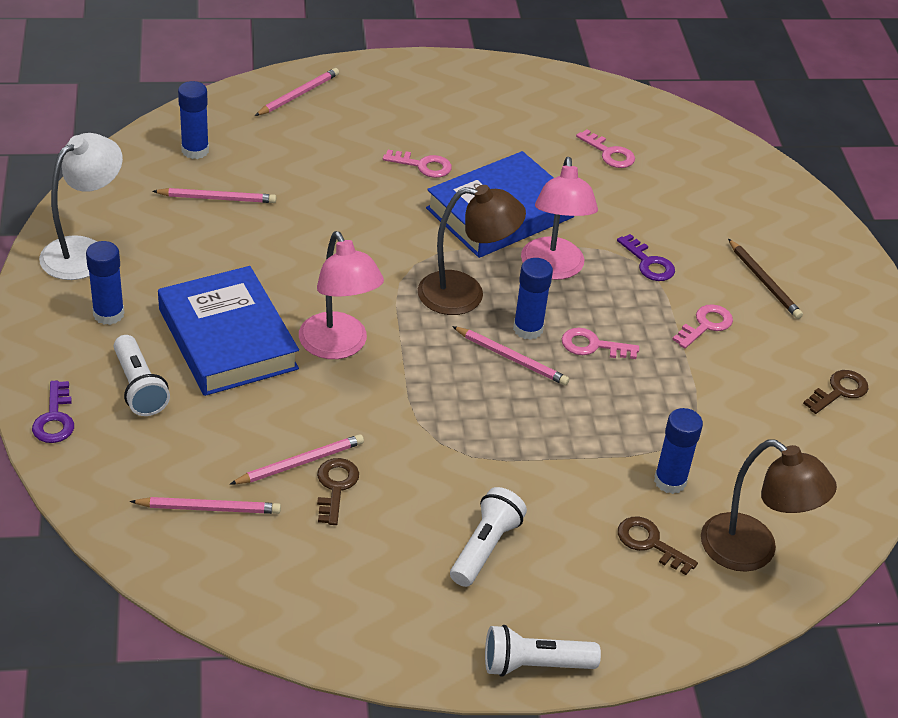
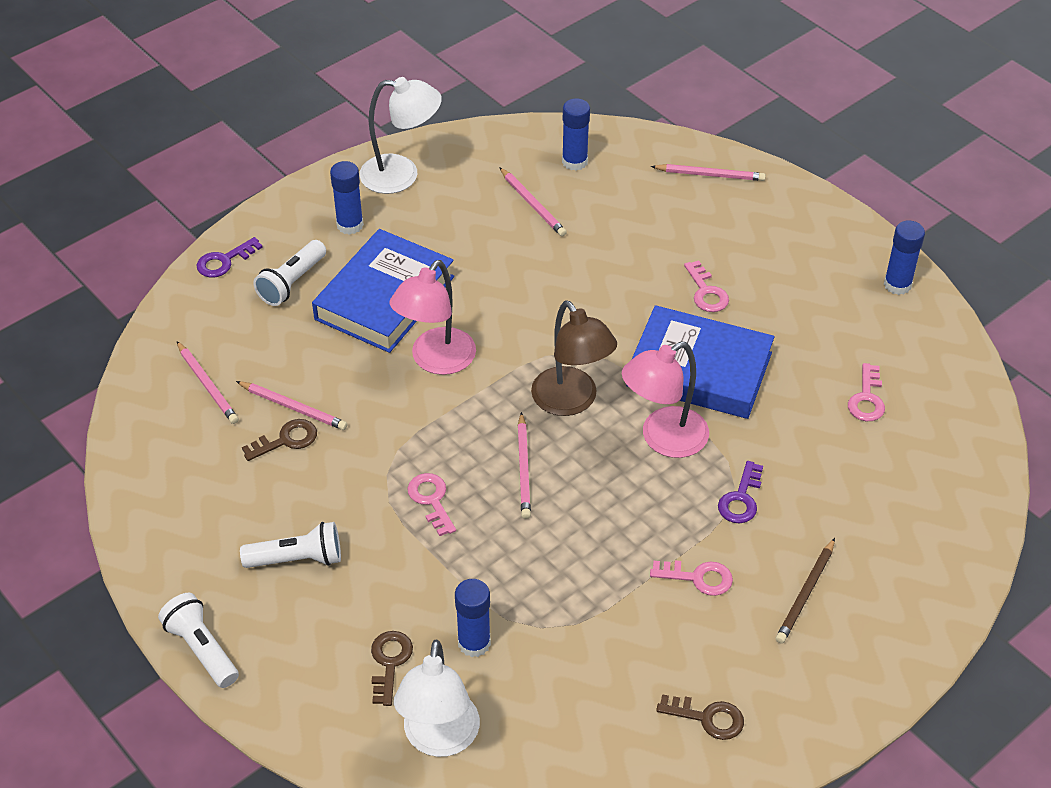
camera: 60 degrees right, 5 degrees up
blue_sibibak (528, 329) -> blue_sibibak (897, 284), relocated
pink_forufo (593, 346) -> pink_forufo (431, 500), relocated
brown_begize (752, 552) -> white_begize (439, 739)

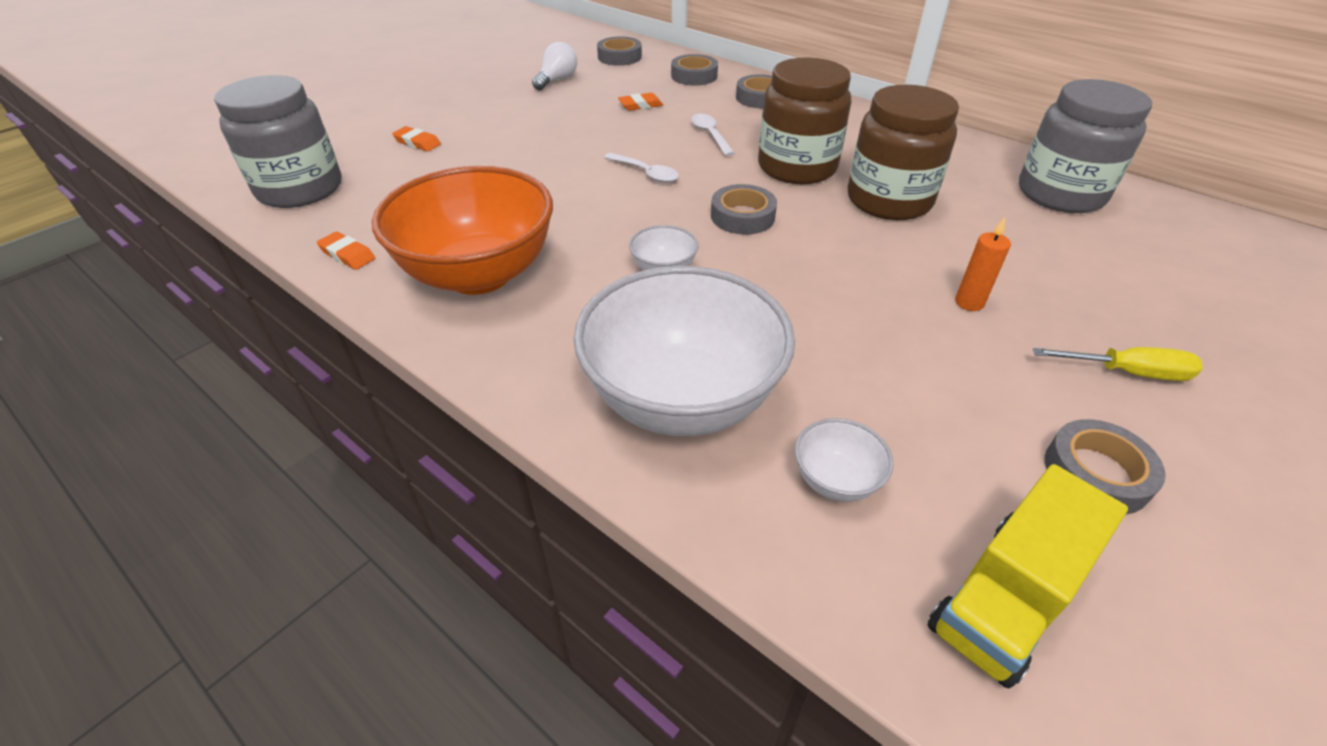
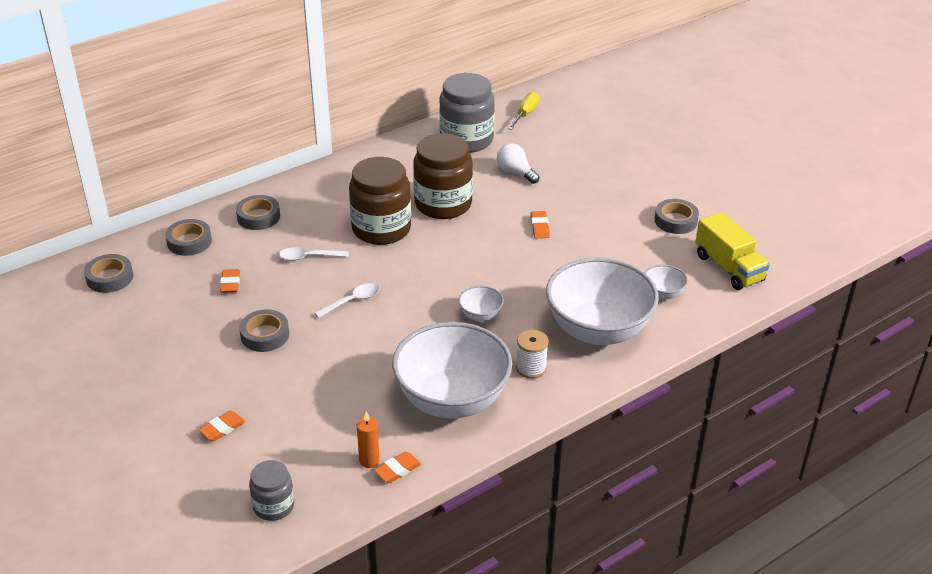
camera: 75 degrees left, 5 degrees down
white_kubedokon (557, 80) -> white_kubedokon (515, 172), relocated
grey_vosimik (300, 189) -> grey_vosimik (274, 506), x0.54
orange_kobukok (479, 274) -> white_kobukok (452, 400)
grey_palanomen (742, 216) -> grey_palanomen (265, 335), relocated
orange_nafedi (969, 303) -> orange_nafedi (369, 460), relocated
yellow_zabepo (1127, 372) -> yellow_zabepo (525, 114), relocated
none -> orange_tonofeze (539, 227)
none -> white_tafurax (531, 368)

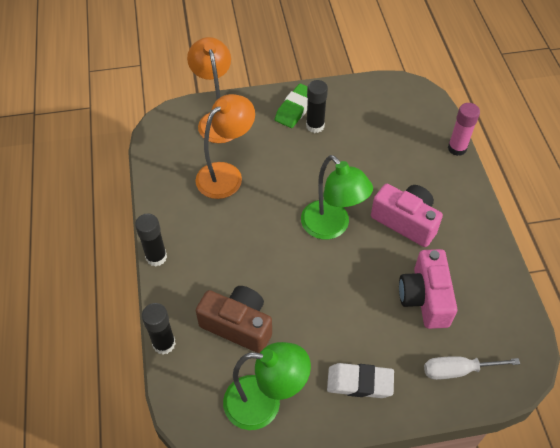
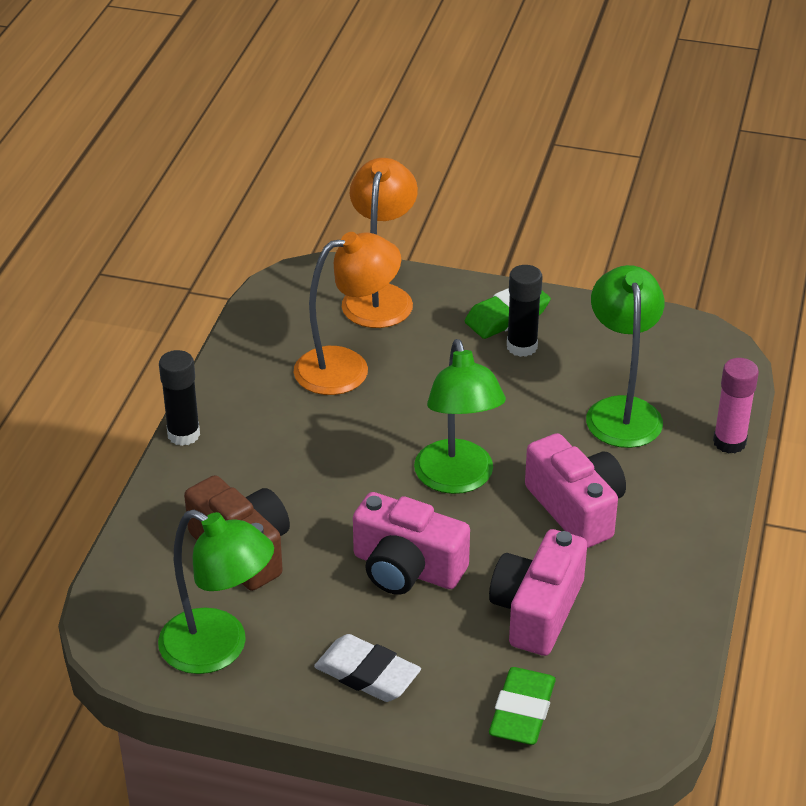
camera: 25 degrees right, 15 degrees down
black_sibibak (164, 344) -> none
white_zabepo (457, 370) -> green_tonofeze (522, 712)
none -> green_begize (621, 411)
none -> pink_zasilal (406, 568)

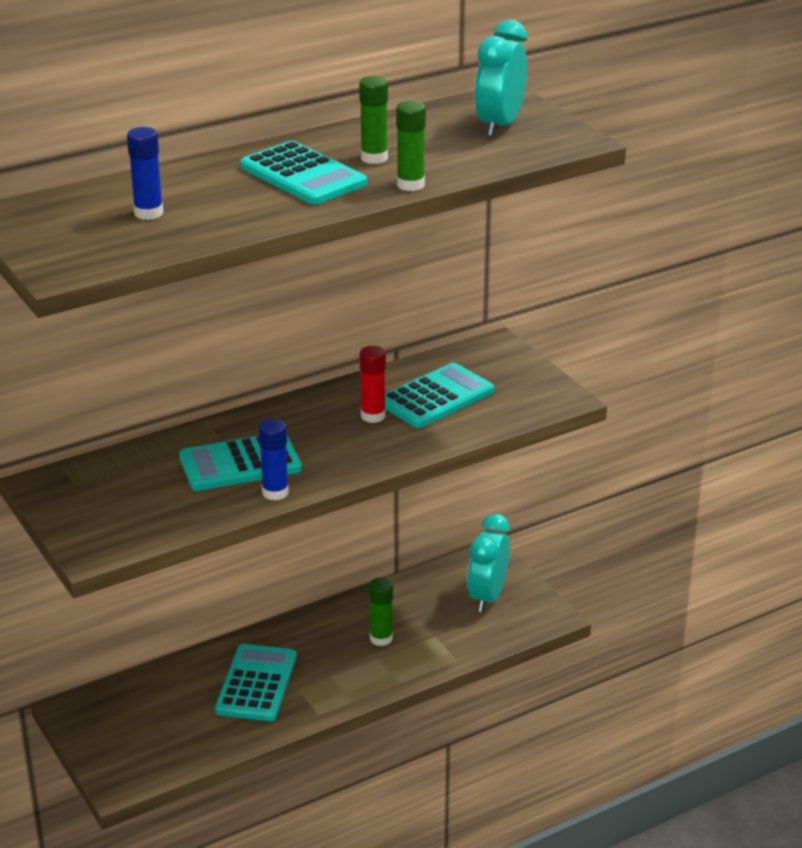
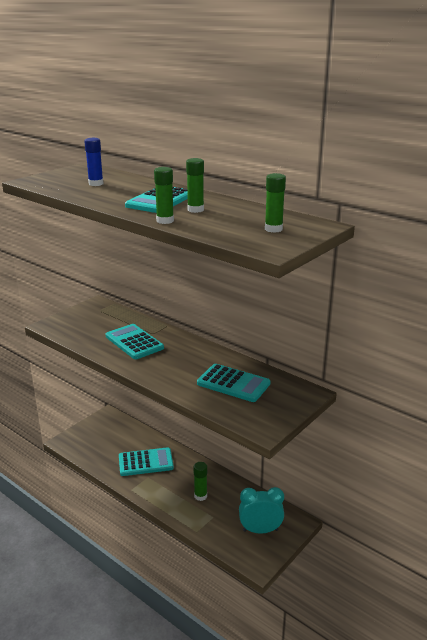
camera: 70 degrees right, 5 degrees down
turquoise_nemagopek (499, 125) -> green_sibibak (273, 229)
red_sibibak (373, 416) -> none
blue_sibibak (275, 492) -> none

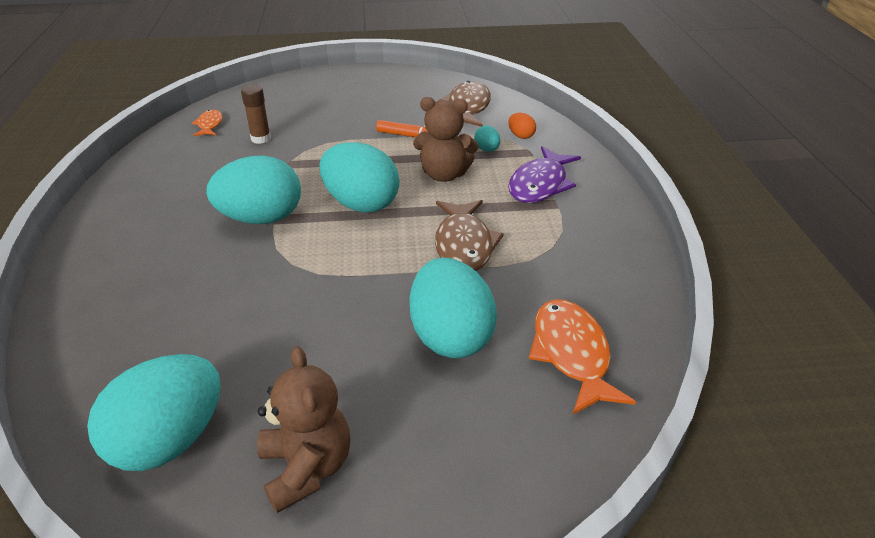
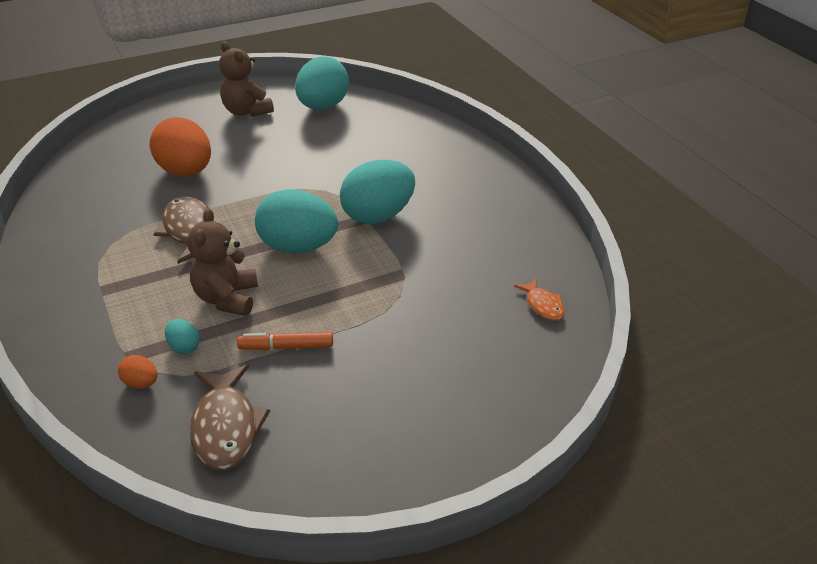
camera: 160 degrees right, 0 degrees up
brown_sibibak (261, 138) -> none
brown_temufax (444, 175) -> brown_temufax (227, 298), 75 degrees counterclockwise
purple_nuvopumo (540, 184) -> none
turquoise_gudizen (450, 336) -> orange_gudizen (186, 172)
orange_nuvopumo (571, 354) -> none

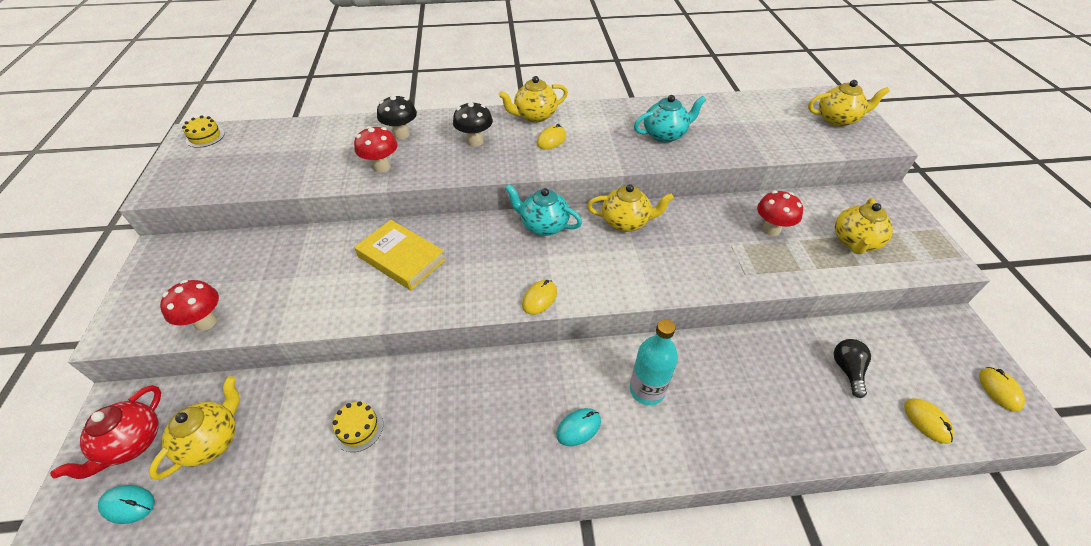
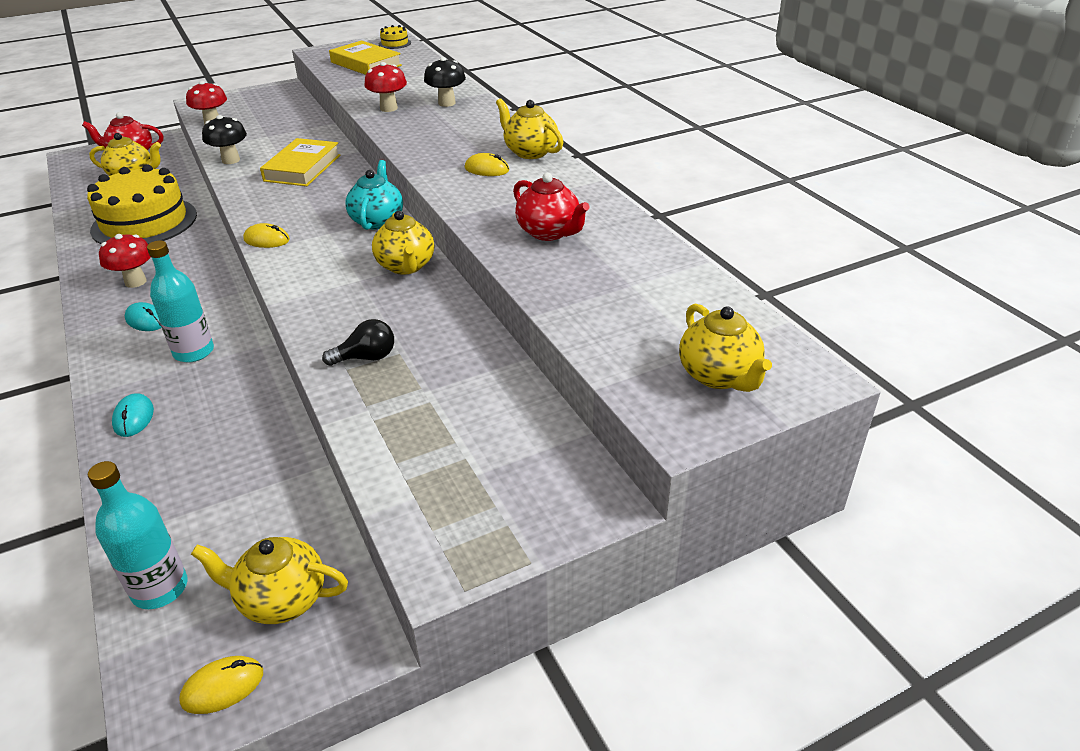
camera: 70 degrees right, 10 degrees down
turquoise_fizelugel (665, 135) -> red_fizelugel (549, 232)
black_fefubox (475, 141) -> black_fefubox (231, 160), relocated
red_fefubox (771, 230) -> red_fefubox (135, 282), relocated
yellow_fizelugel (854, 242) -> yellow_fizelugel (281, 599), relocated
black_kubedokon (847, 370) -> black_kubedokon (366, 357), relocated
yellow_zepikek (927, 421) -> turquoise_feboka (160, 589)
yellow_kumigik (358, 428) -> yellow_kumigik (144, 222), x2.46
turquoise_zepikek (128, 505) -> turquoise_zepikek (133, 418), relocated
none -> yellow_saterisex (366, 64)

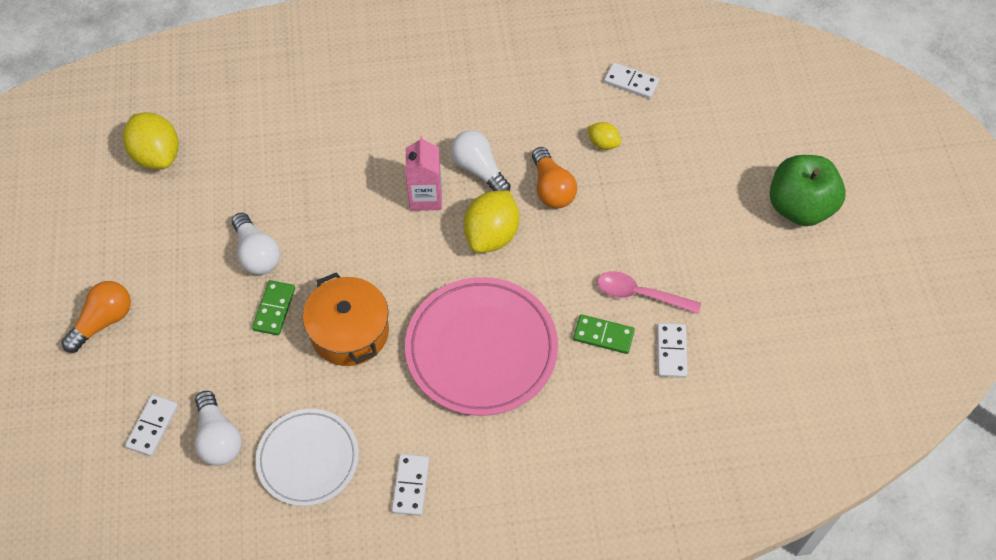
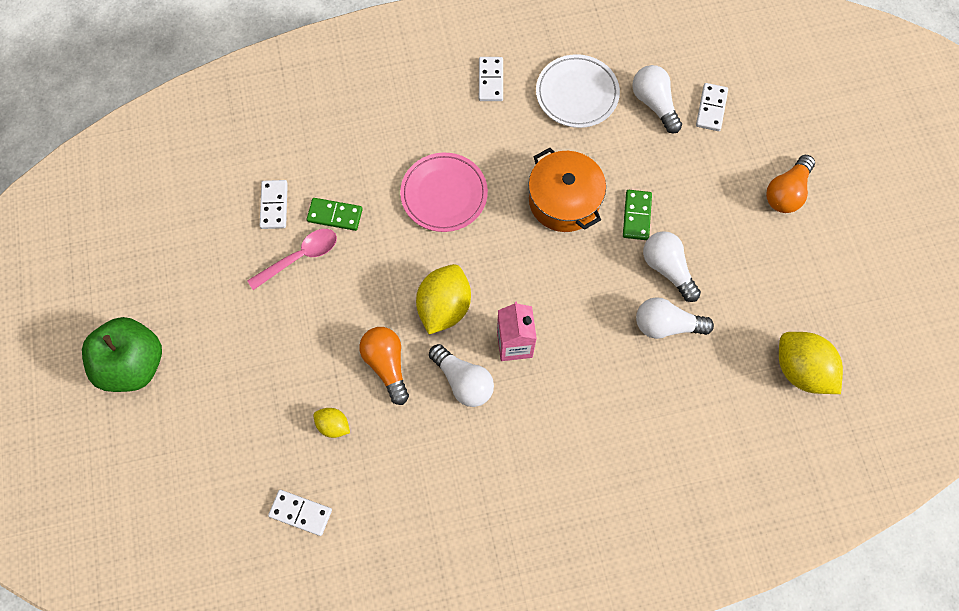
camera: 175 degrees right, 10 degrees up
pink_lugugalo (640, 294) -> pink_lugugalo (300, 257), 45 degrees counterclockwise
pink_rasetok (481, 349) -> pink_rasetok (444, 194), x0.64
none -> white_kubedokon (666, 325)

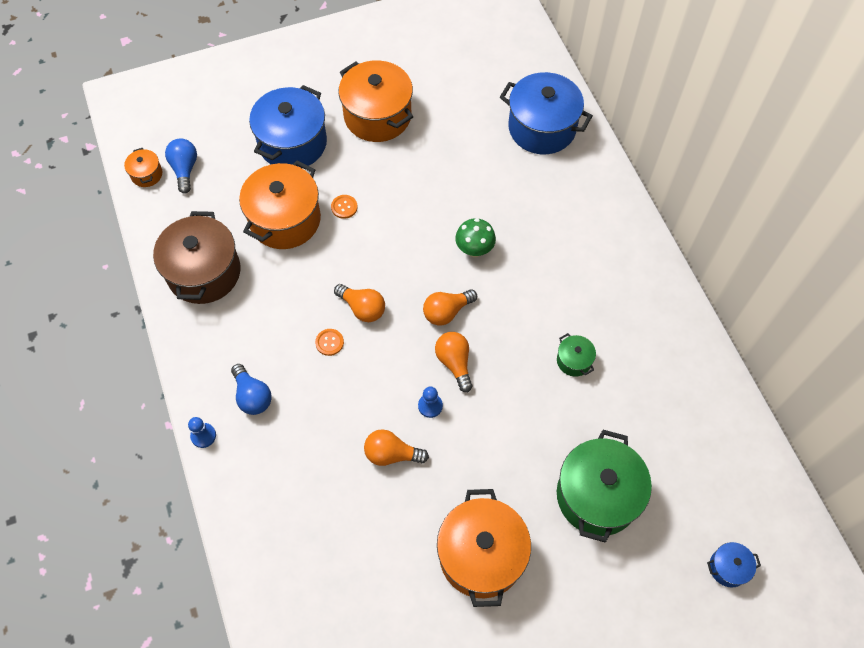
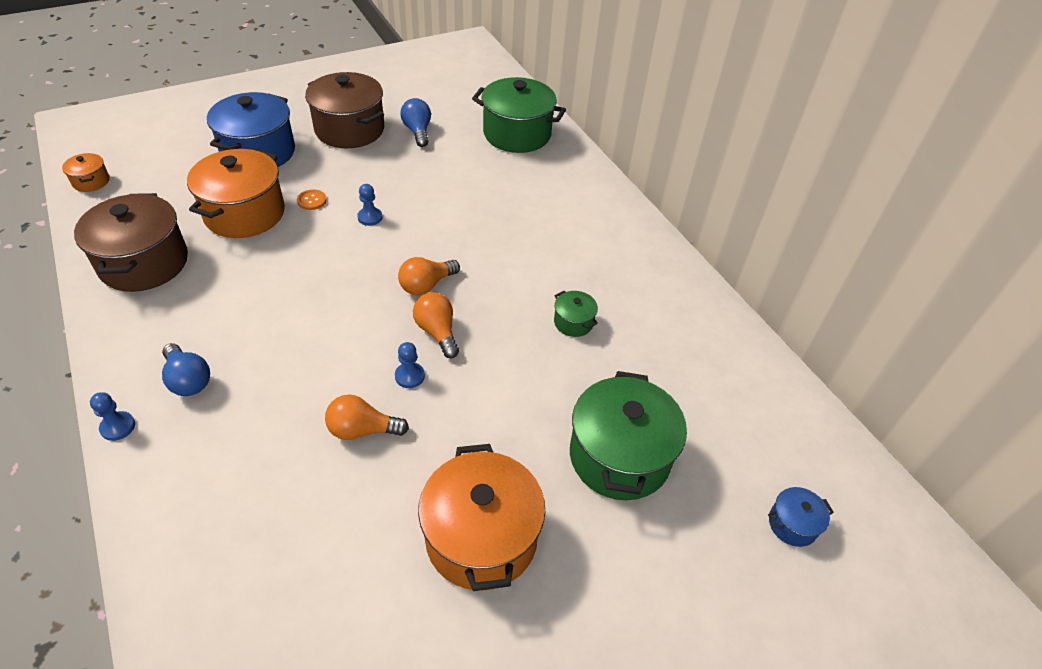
camera: 10 degrees left, 15 degrees down
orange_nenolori (377, 116) -> brown_nenolori (349, 129)
blue_nenolori (542, 128) -> green_nenolori (517, 134)
blue_kubedokon (185, 169) -> blue_kubedokon (418, 131), relocated
green_fefubox (474, 250) -> none
orange_kubedokon (362, 308) -> none
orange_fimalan (329, 342) -> none
none -> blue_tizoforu (370, 217)

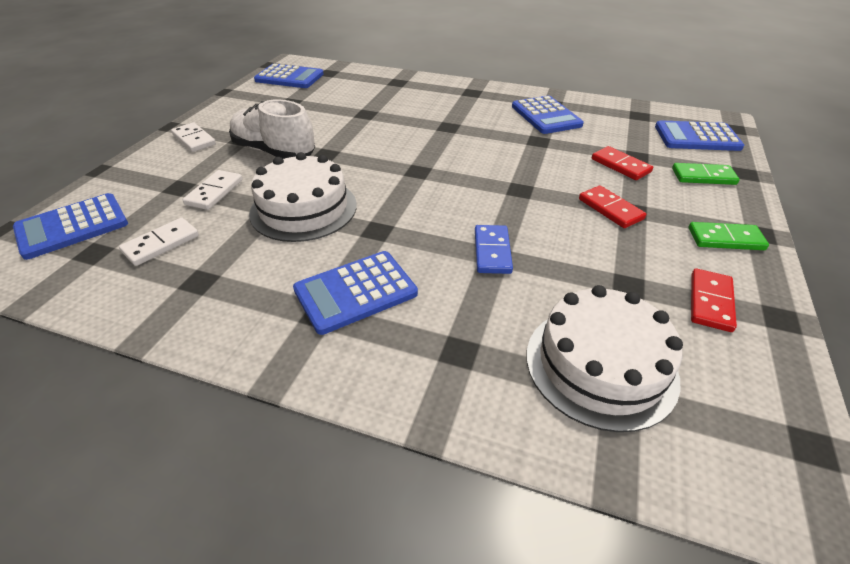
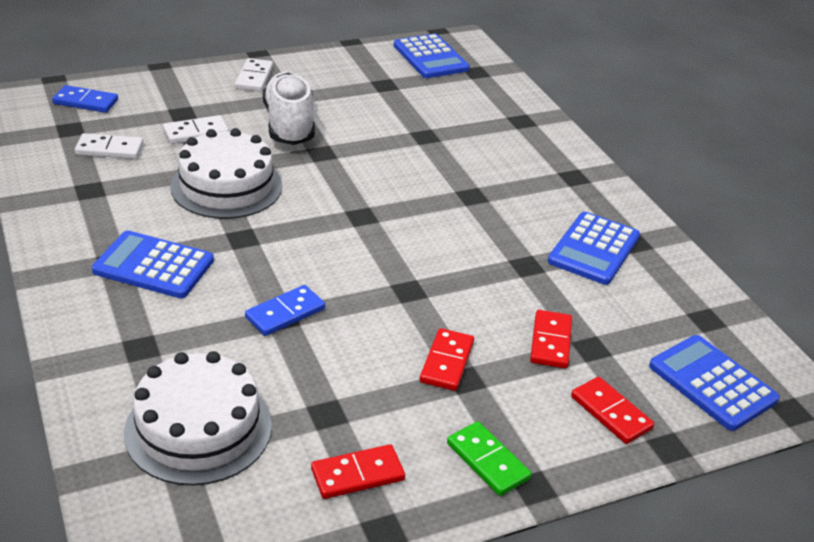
camera: 45 degrees right, 5 degrees down
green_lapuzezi (703, 176) -> red_lapuzezi (610, 413)
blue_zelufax (72, 226) -> blue_lapuzezi (86, 102)

